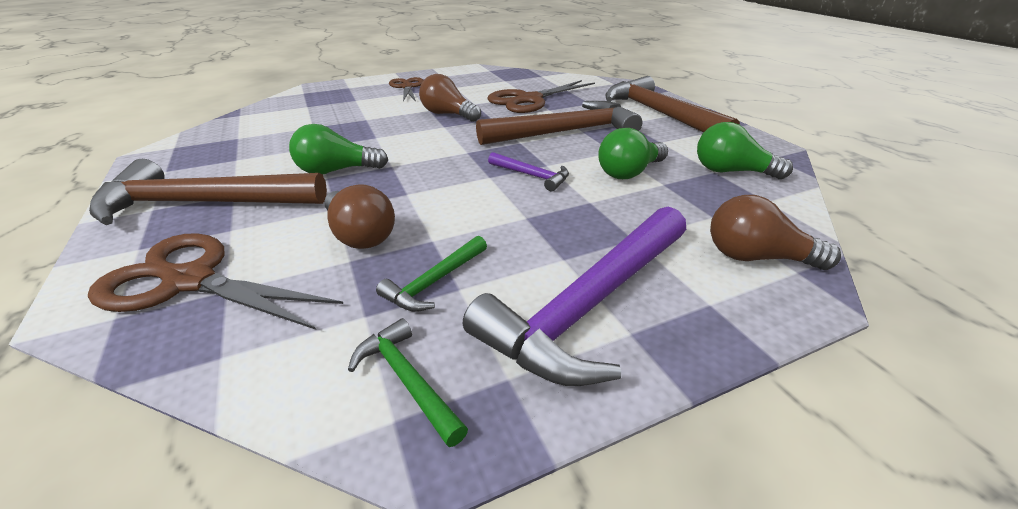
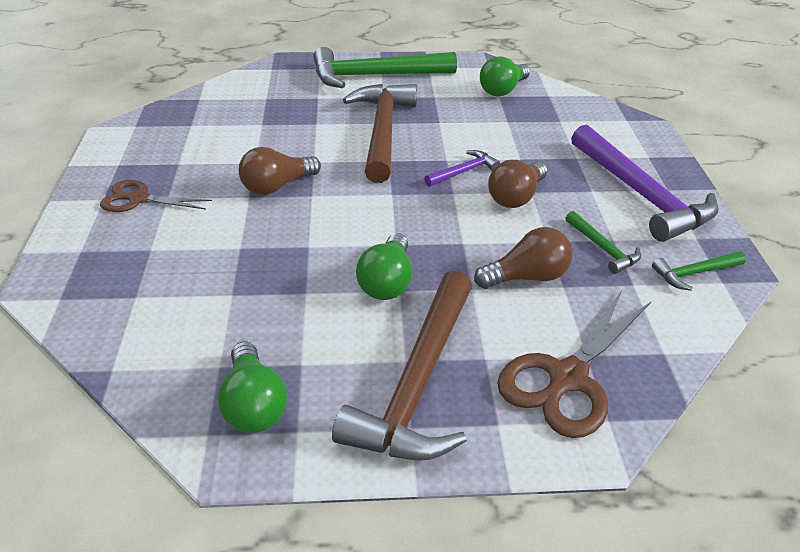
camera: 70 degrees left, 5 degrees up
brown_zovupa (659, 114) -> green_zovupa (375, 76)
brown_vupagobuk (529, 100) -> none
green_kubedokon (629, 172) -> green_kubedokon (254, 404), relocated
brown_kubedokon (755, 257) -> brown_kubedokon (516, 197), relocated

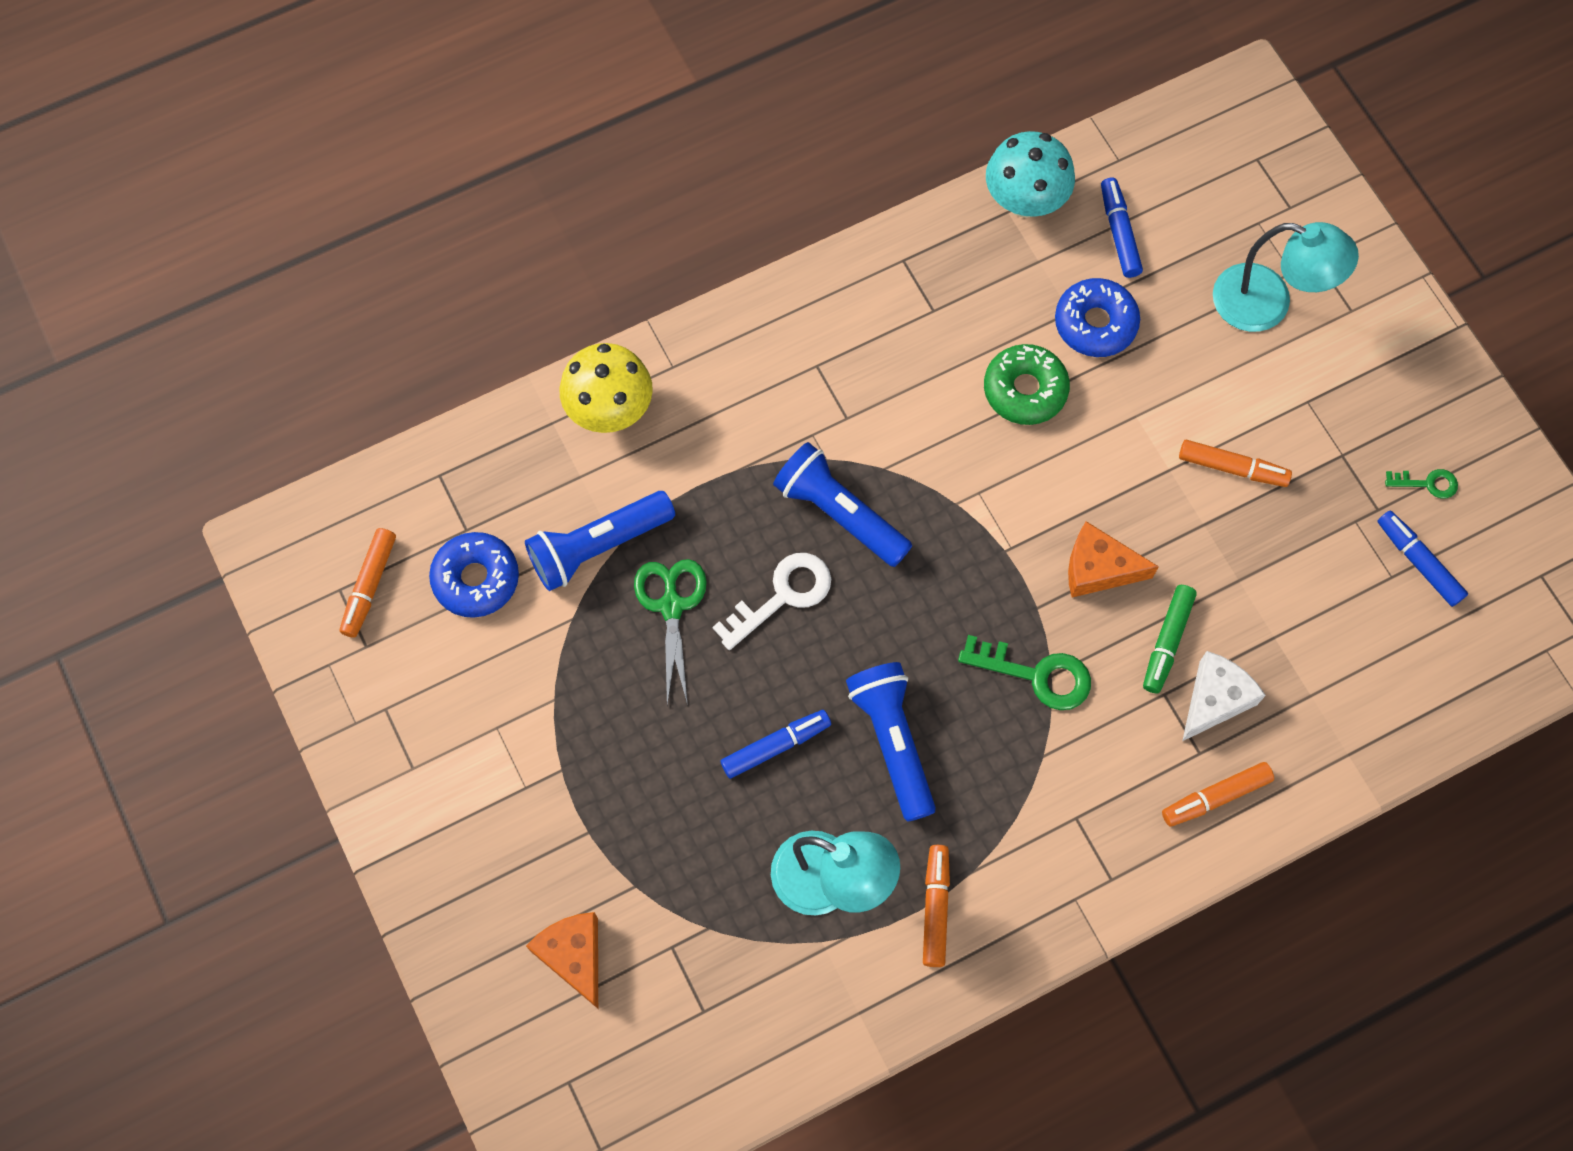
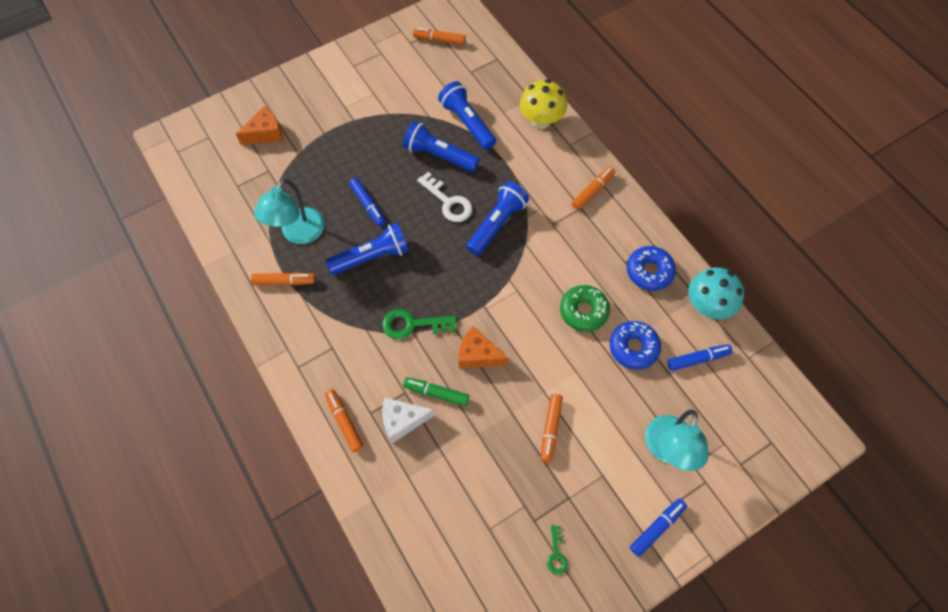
camera: 85 degrees right, 5 degrees down
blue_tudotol (1418, 562) -> blue_tudotol (656, 528), relocated
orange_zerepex (1098, 569) -> orange_zerepex (478, 354), 75 degrees counterclockwise
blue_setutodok (476, 579) -> blue_setutodok (649, 271), relocated
green_vupagobuk (671, 606) -> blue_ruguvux (439, 155)
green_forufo (1036, 675) -> green_forufo (412, 324), 75 degrees clockwise
white_zerepex (1215, 700) -> white_zerepex (402, 420), 135 degrees clockwise
none -> orange_tudotol (592, 191)

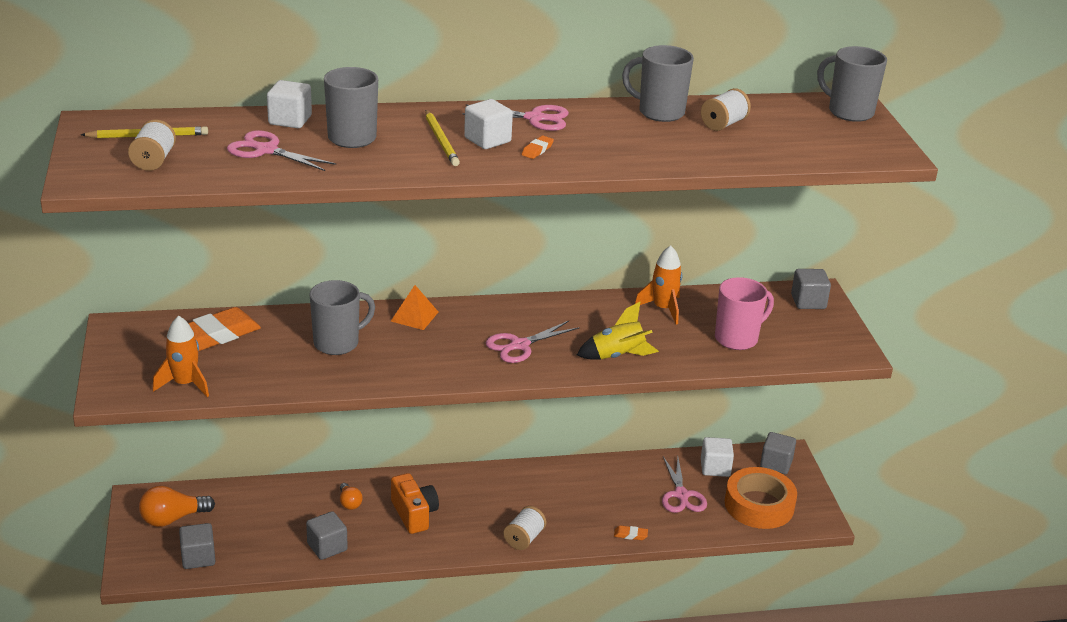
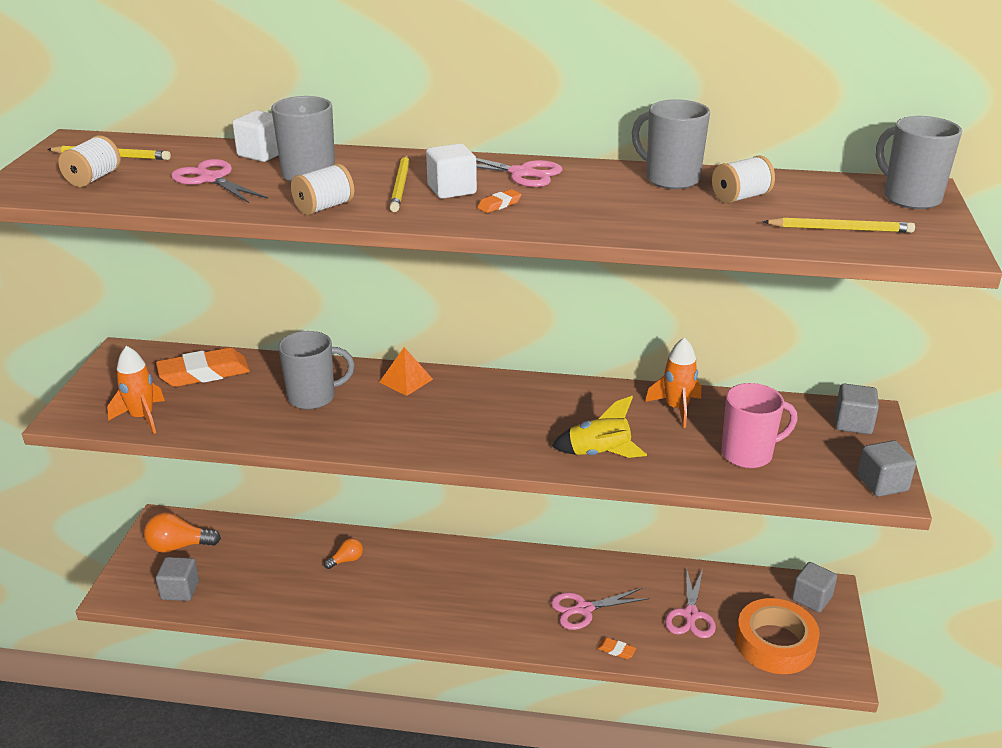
camera: 20 degrees right, 0 degrees up
pink_vupagobuk (519, 345) -> pink_vupagobuk (584, 609), relocated
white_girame (715, 468) -> none
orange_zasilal (414, 514) -> none
orange_kubedokon (349, 503) -> orange_kubedokon (346, 560), 120 degrees counterclockwise
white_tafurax (524, 538) -> white_tafurax (324, 207), relocated
grey_girame (327, 547) -> grey_girame (882, 483), relocated
none -> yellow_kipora (840, 229)

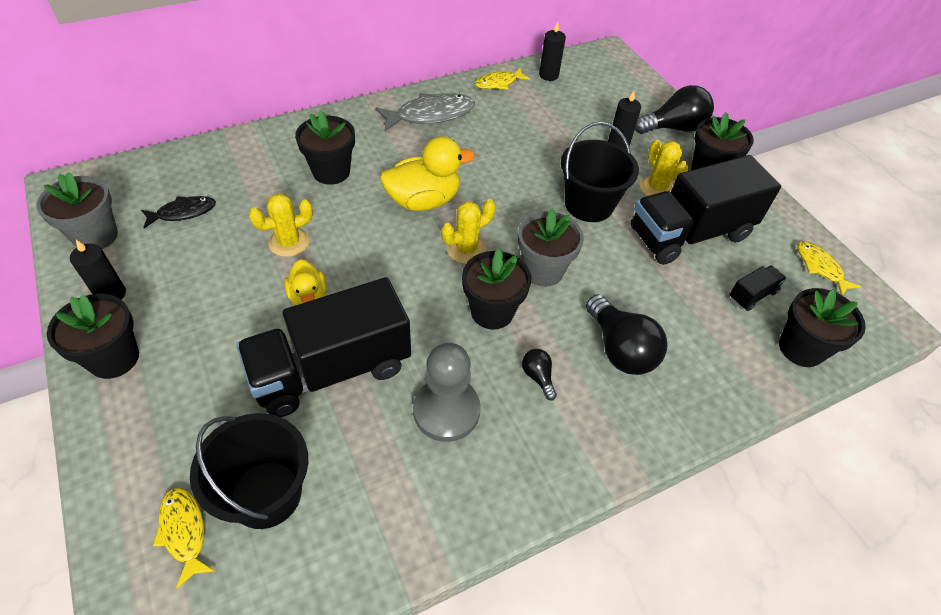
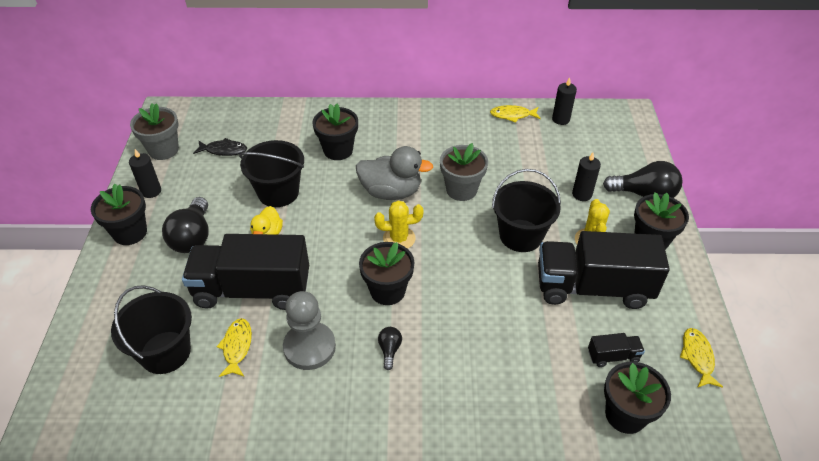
camera: 30 degrees right, 5 degrees down
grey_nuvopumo (430, 115) -> none
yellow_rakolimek (424, 200) -> grey_rakolimek (391, 192)
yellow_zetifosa (289, 242) -> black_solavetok (278, 192)
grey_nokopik (543, 270) -> grey_nokopik (461, 190), relocated
black_kubedokon (620, 349) -> black_kubedokon (193, 237), relocated
yellow_nuvopumo (184, 532) -> yellow_nuvopumo (237, 347), relocated

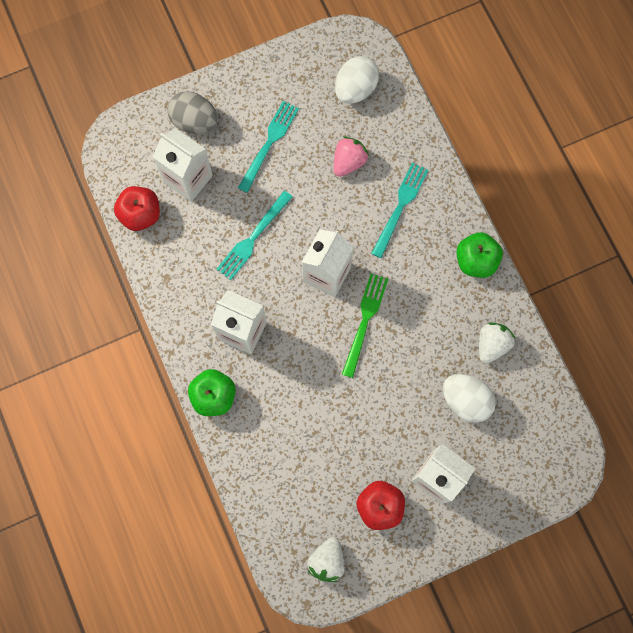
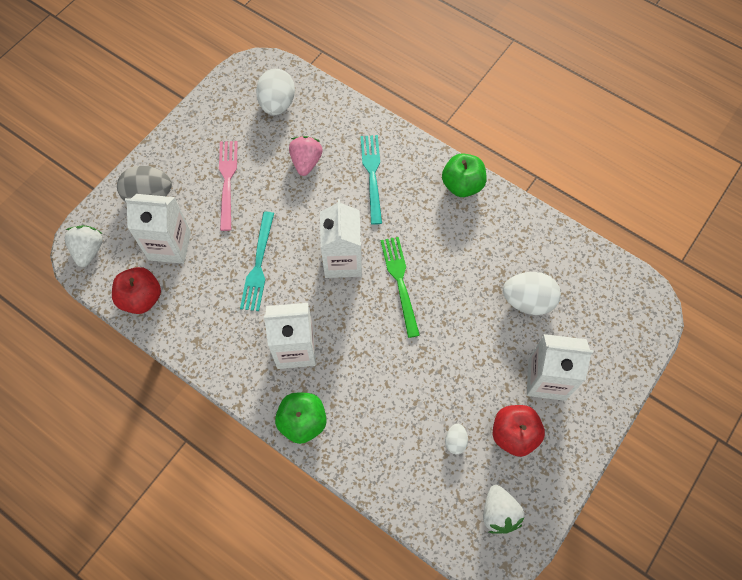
camera: 30 degrees left, 10 degrees down
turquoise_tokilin (269, 142) -> pink_tokilin (227, 180)
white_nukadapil (492, 344) -> white_nukadapil (89, 250), relocated
none -> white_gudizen (455, 441)

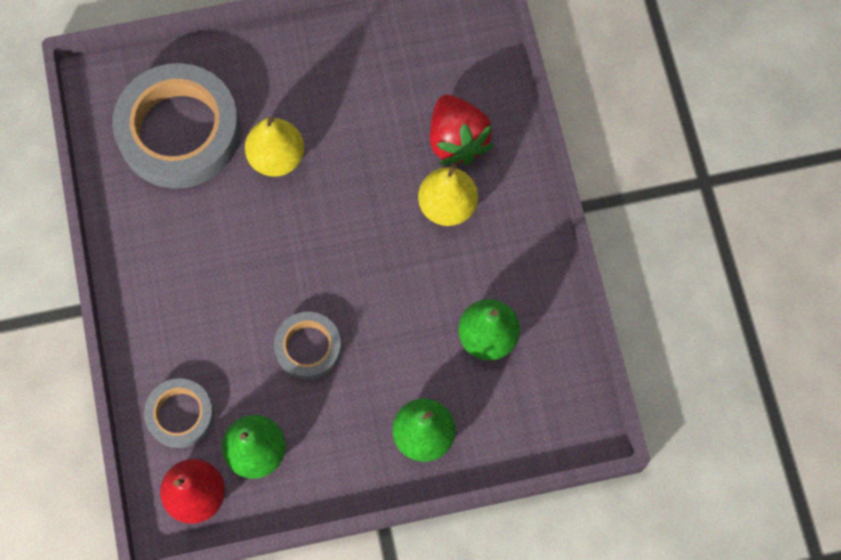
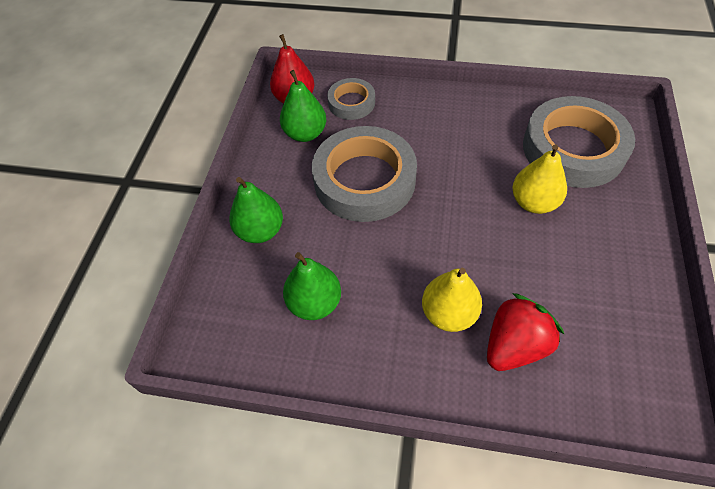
camera: 115 degrees right, 15 degrees down
red_nukadapil (457, 140) -> red_nukadapil (514, 345), 135 degrees clockwise
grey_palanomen (308, 347) -> grey_palanomen (364, 180), x1.93

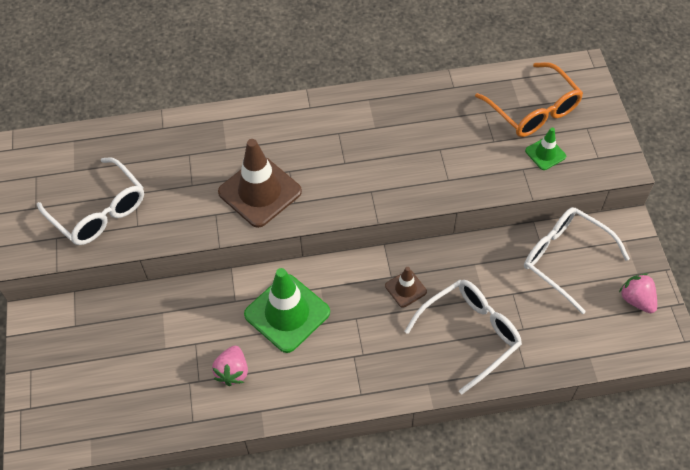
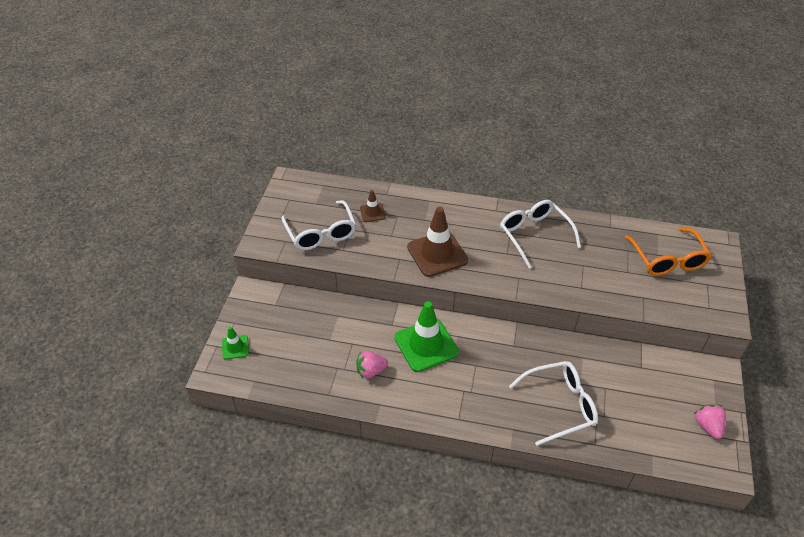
camera: 20 degrees right, 10 degrees down
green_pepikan (545, 153) -> green_pepikan (235, 347), relocated
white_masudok (566, 259) -> white_masudok (534, 235), relocated
brown_pepikan (405, 289) -> brown_pepikan (372, 212), relocated
pink_nukadapil (233, 372) -> pink_nukadapil (371, 371), 45 degrees clockwise

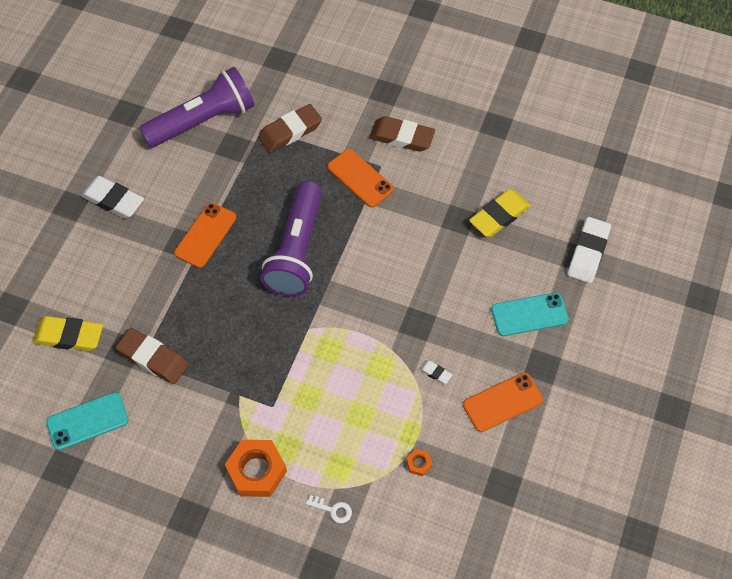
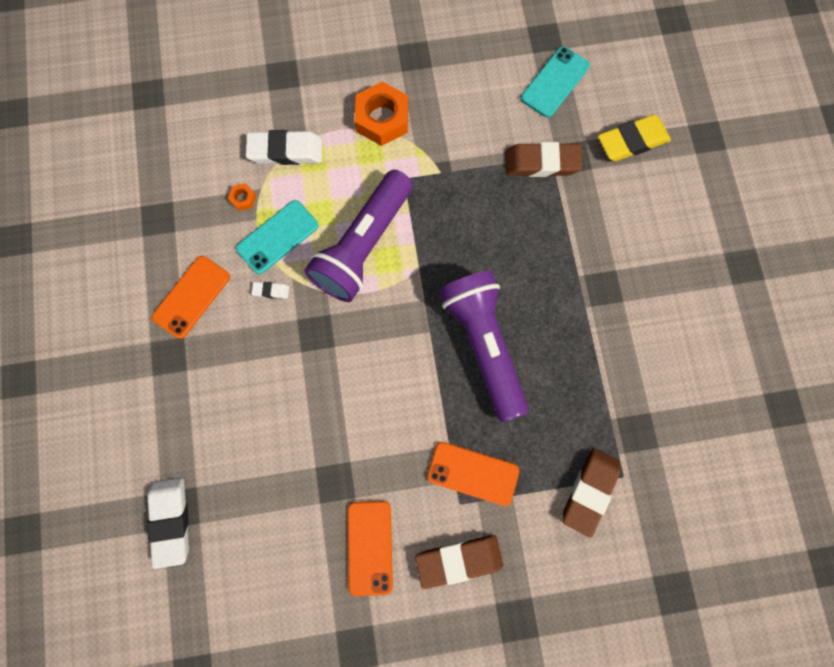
camera: 150 degrees right, 15 degrees up
purple_ruguvux (203, 121) -> purple_ruguvux (363, 245), relocated
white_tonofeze (113, 200) -> white_tonofeze (286, 151), relocated
yellow_tonofeze (499, 216) -> none
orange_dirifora (205, 235) -> orange_dirifora (370, 547), relocated
turquoise_dirifora (529, 314) -> turquoise_dirifora (277, 237), relocated
white_forufo (333, 510) -> none

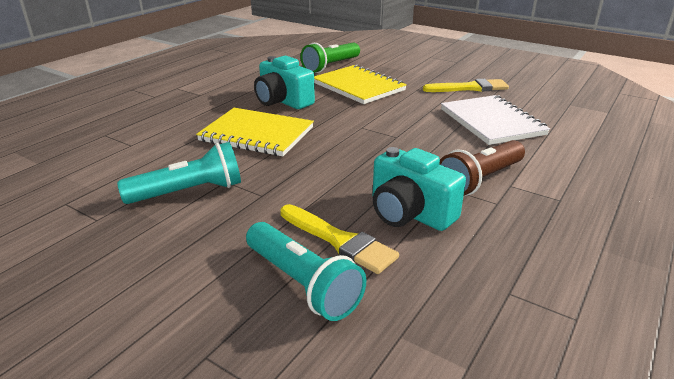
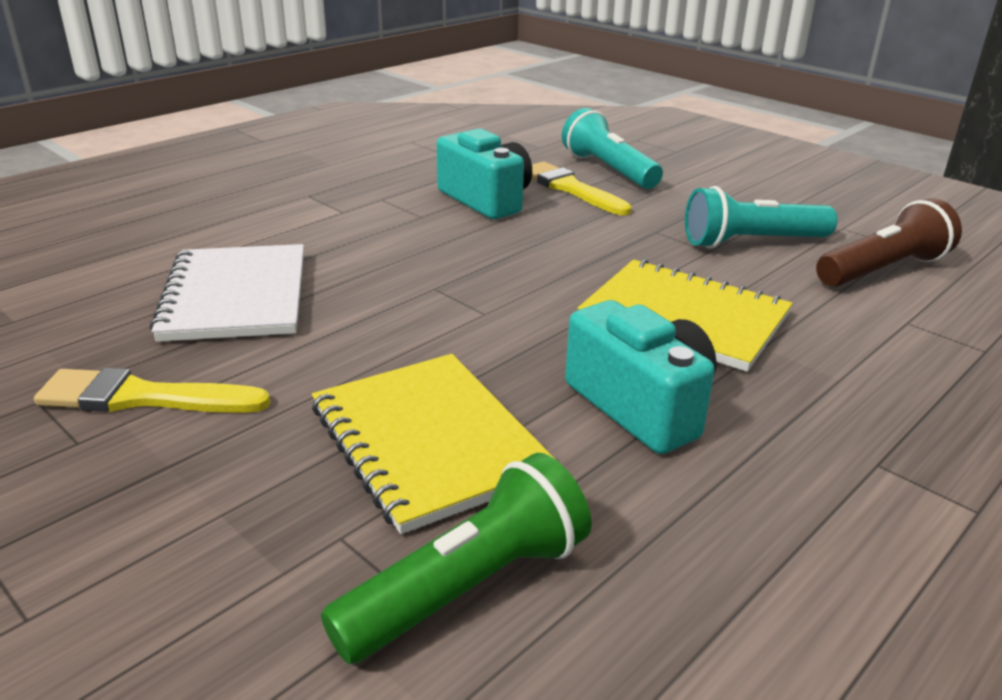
camera: 170 degrees left, 0 degrees up
brown_ruguvux (480, 180) -> brown_ruguvux (882, 270), relocated

